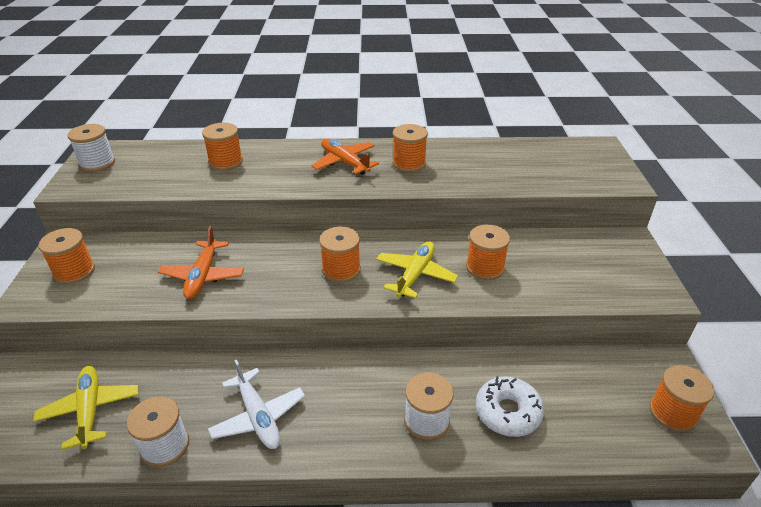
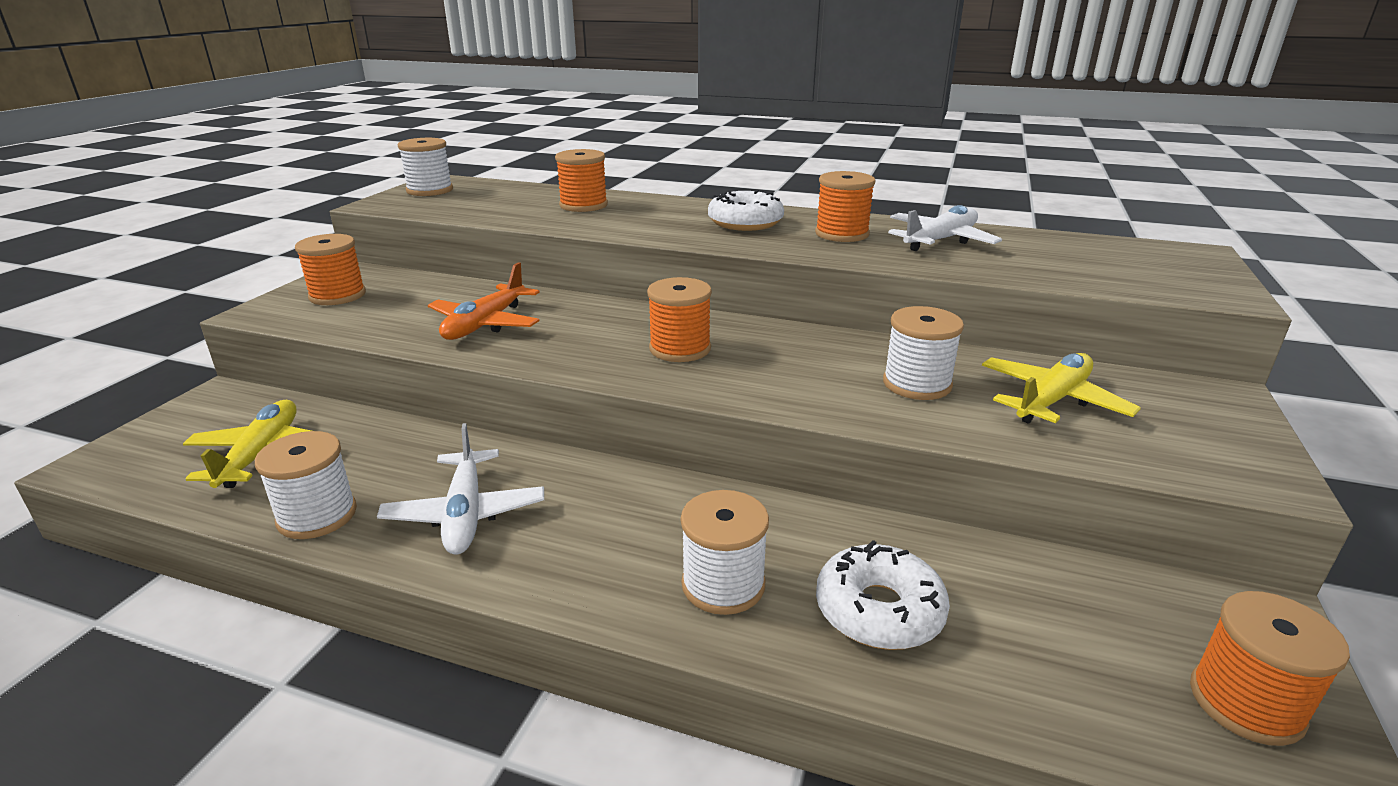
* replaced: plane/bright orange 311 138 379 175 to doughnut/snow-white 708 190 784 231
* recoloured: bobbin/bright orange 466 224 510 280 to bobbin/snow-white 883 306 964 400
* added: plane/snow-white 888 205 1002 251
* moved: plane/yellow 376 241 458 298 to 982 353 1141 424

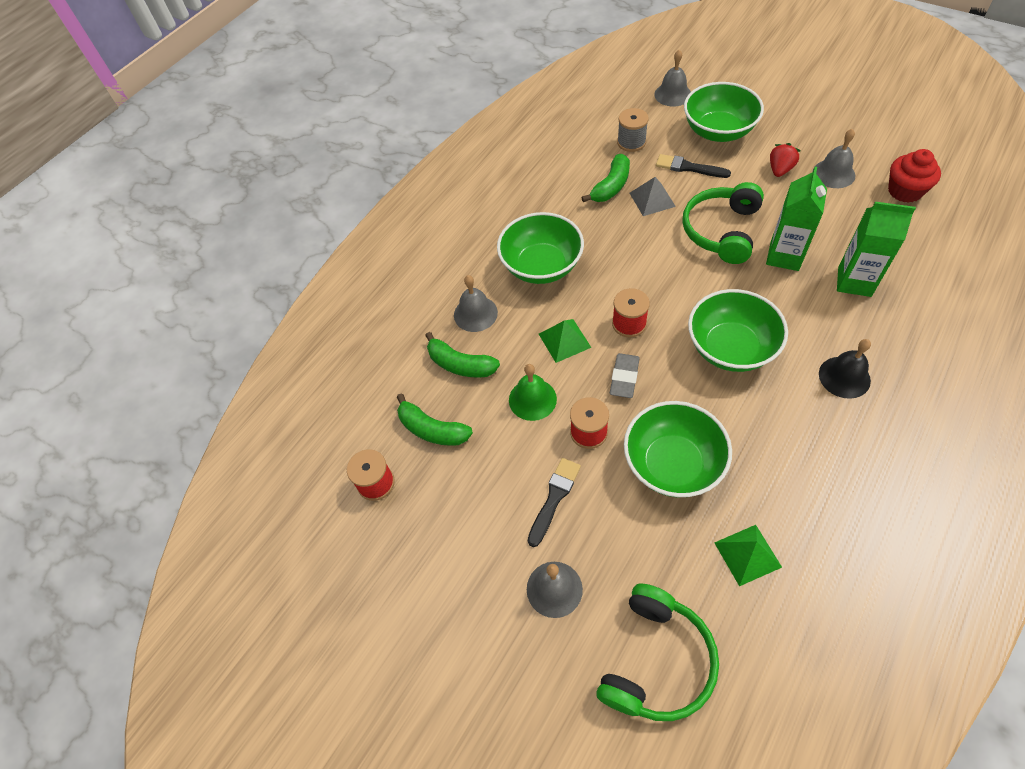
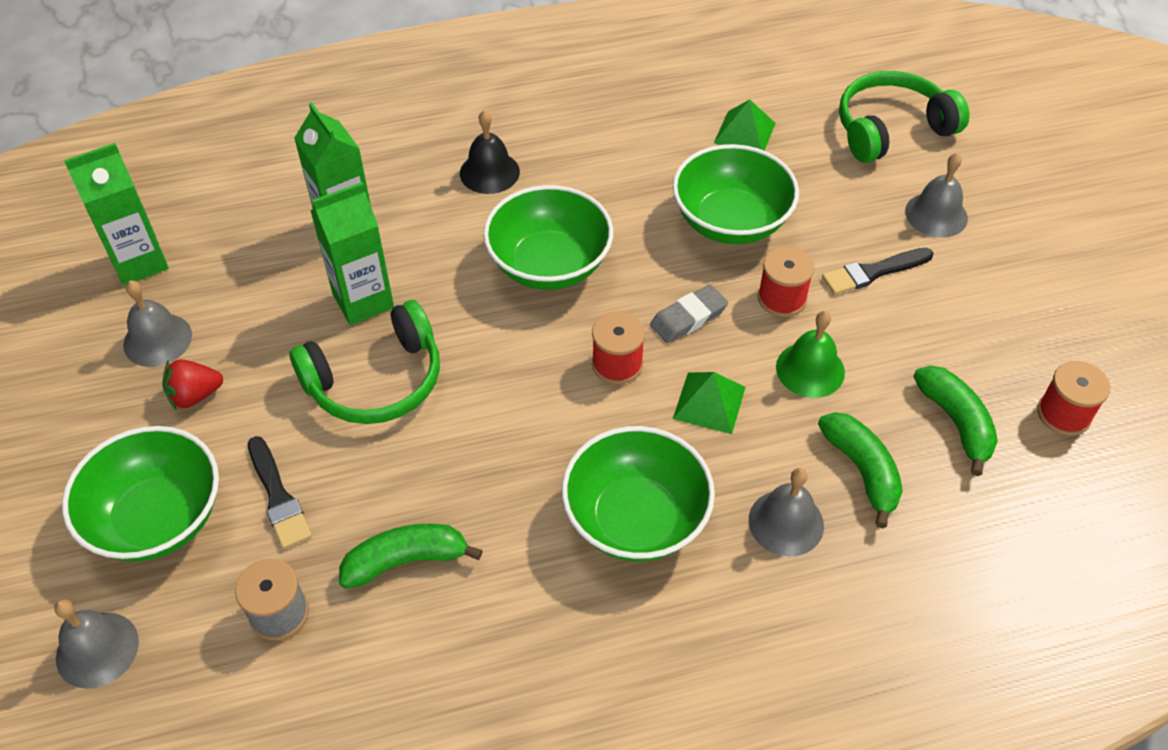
* replaced: muffin/red 888 149 941 203 to carton/leaf-green 64 143 169 286
* removed: solid pyramid/gray 630 177 676 216

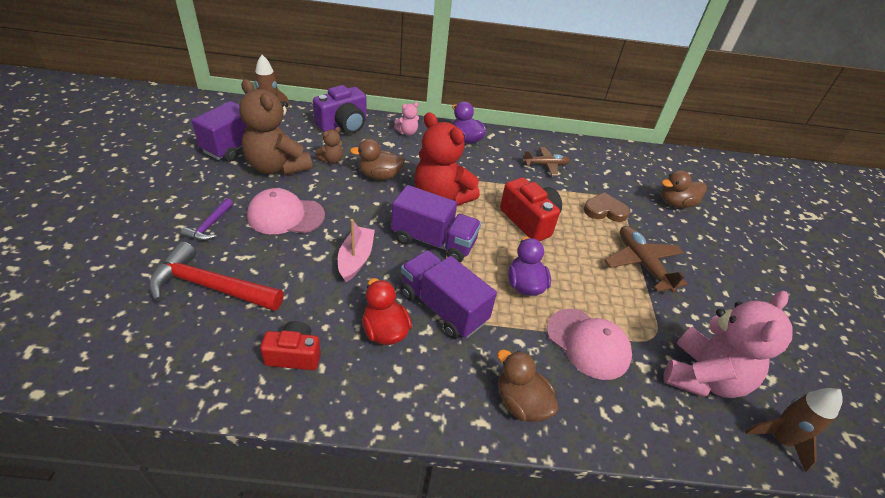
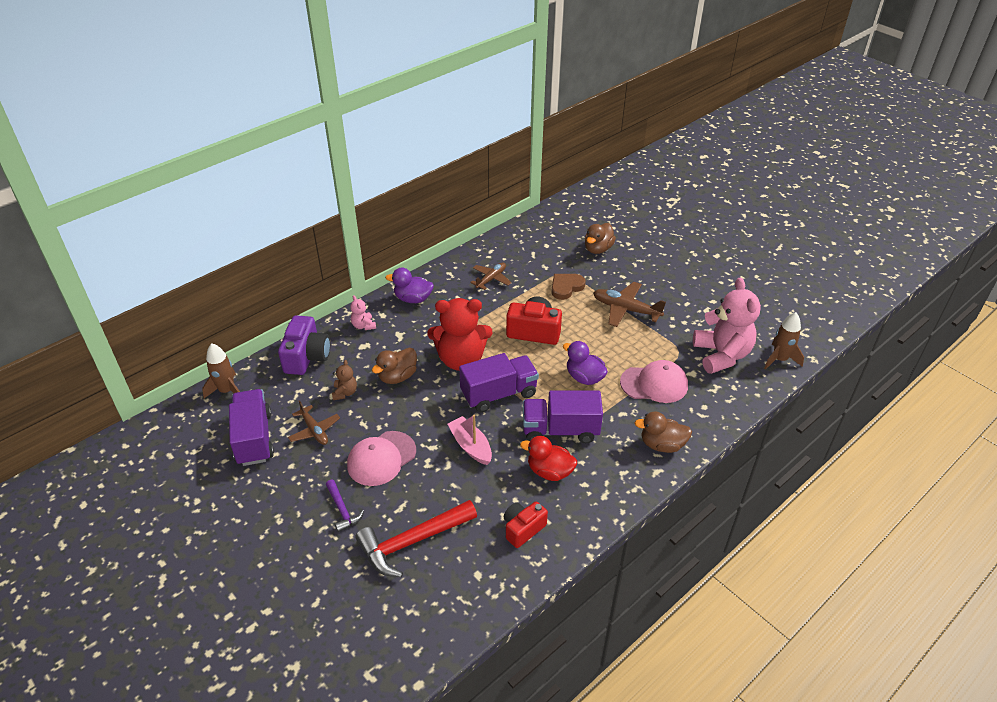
* replaced: stuffed bear/brown 239 79 312 176 to plane/brown 288 400 340 445
* turned: stuffed bear/pink 394 102 419 135 = 350 295 376 330 135 degrees clockwise

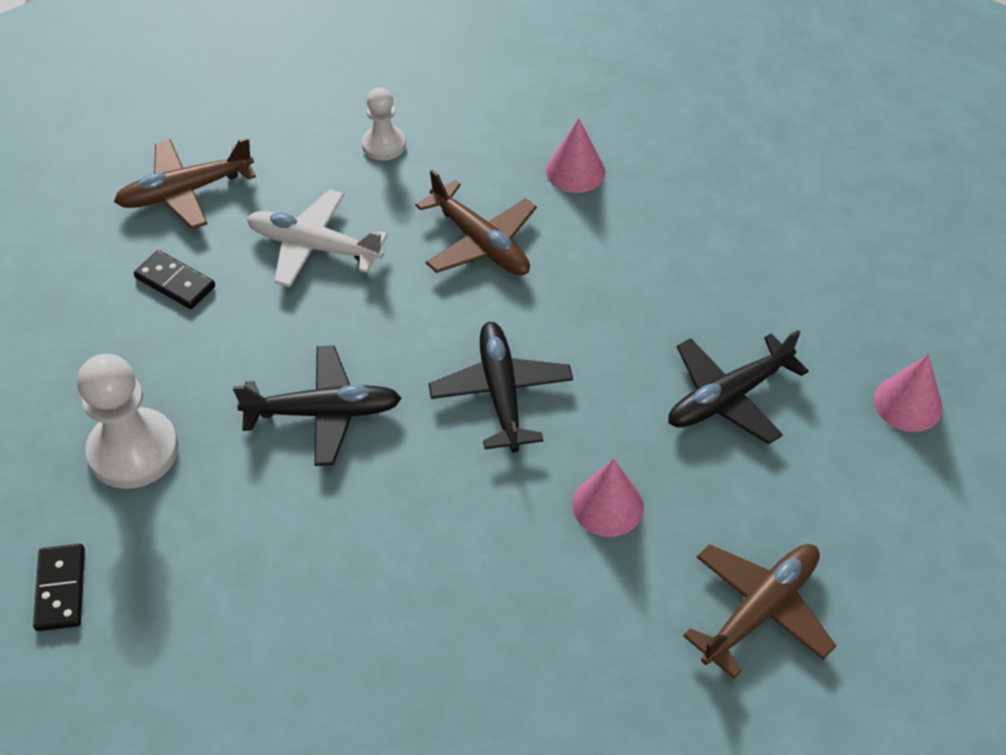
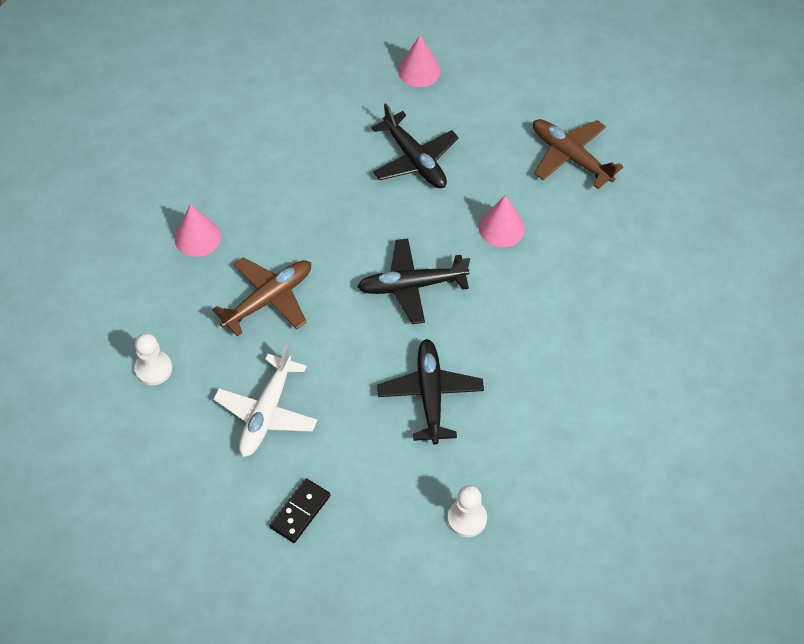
* resized: game pawn/snow-white 77 354 179 489 = 448 485 487 537 x0.59
* removed: domino piece/jet-black 33 544 85 631
* removed: plane/brown 114 137 256 229

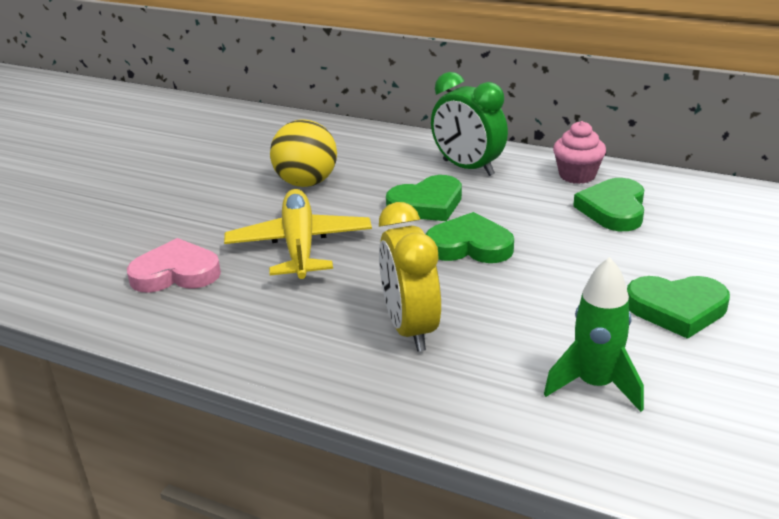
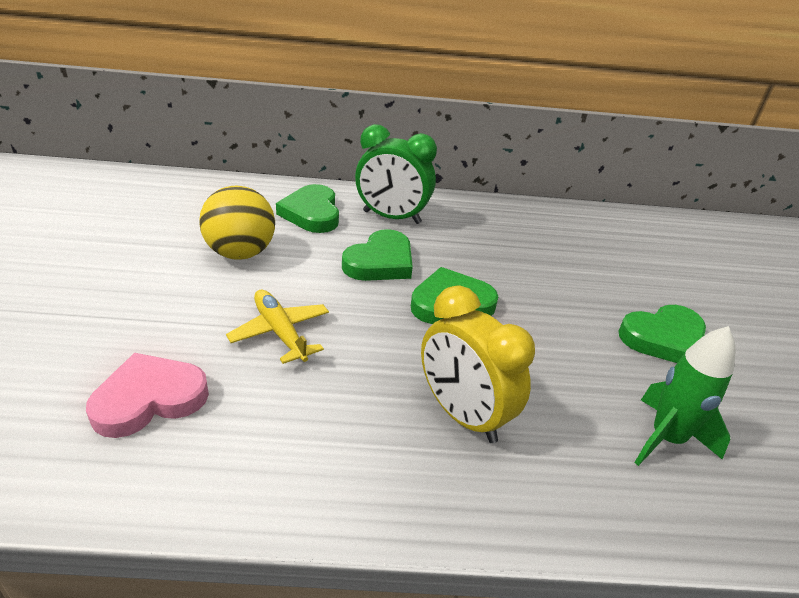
* resized: plane/yellow 224 189 372 279 = 226 290 329 364 x0.64
* moved: heart/leaf-green 573 178 644 231 to 276 184 339 233
* removed: muffin/pink 553 121 606 184

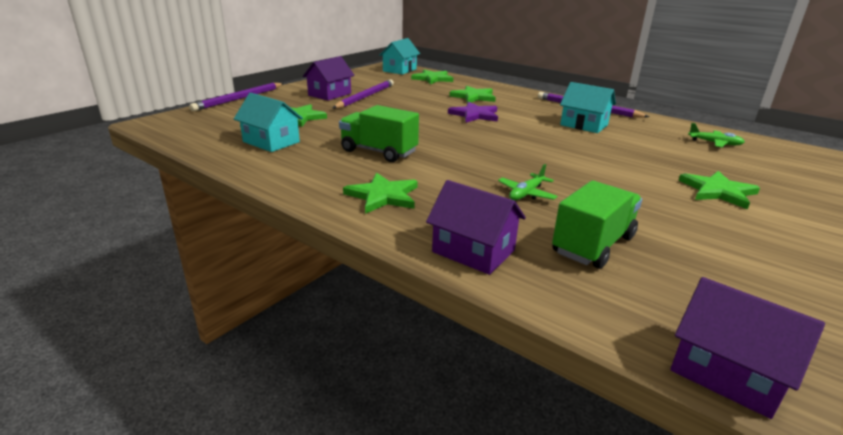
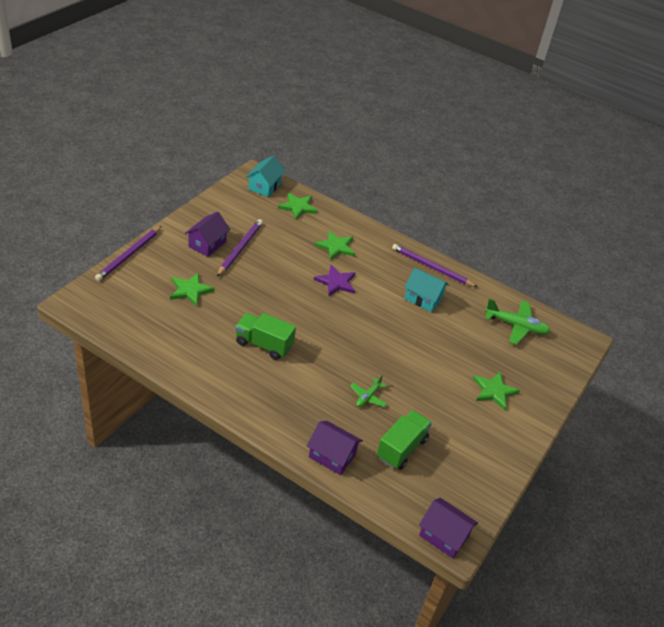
* resized: plane/leaf-green 688 123 745 147 = 485 299 551 345 x1.75
* removed: toy house/aqua 234 93 303 152
* removed: five-pointed star/leaf-green 343 173 418 214

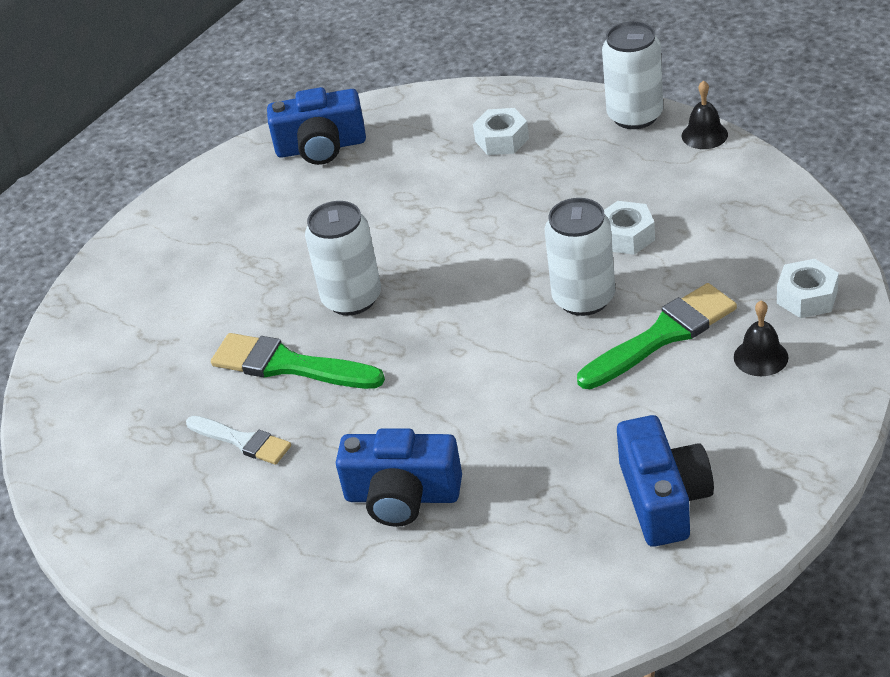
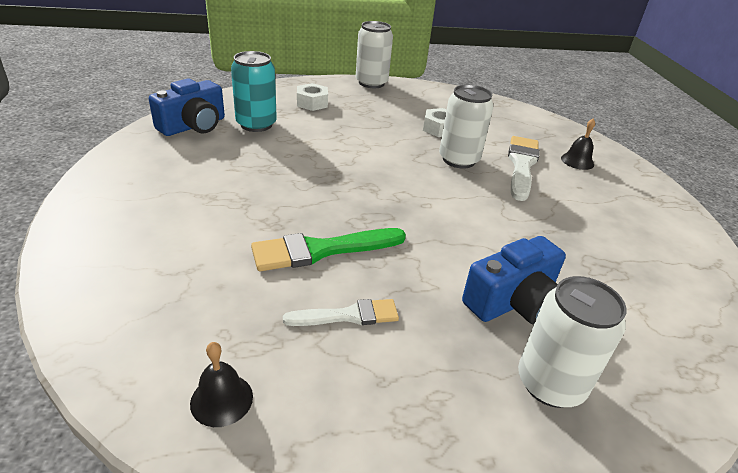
* moved: school bell/jet-black 682 80 728 149 to 190 342 253 427
* added: tin/aqua 231 51 277 132
* recoloured: brush/leaf-green 577 283 737 389 to brush/snow-white 508 136 539 201
* moved: tin/snow-white 305 201 381 316 to 518 276 627 408
* removed: photo camera/royal blue 617 415 714 547
* removed: hexagon nut/snow-white 777 259 839 318

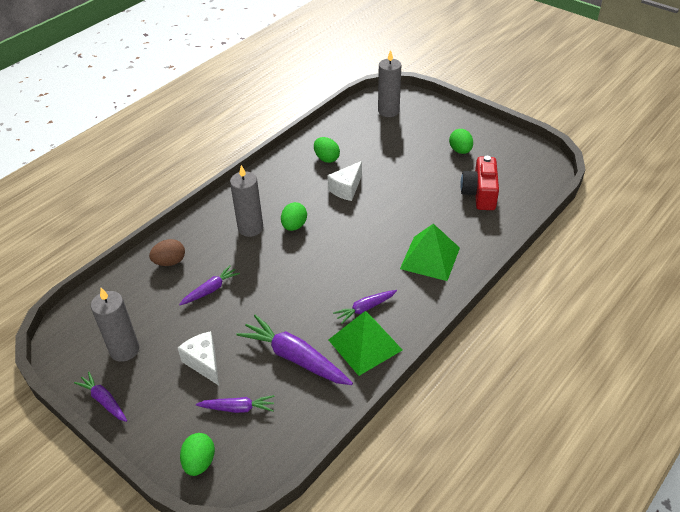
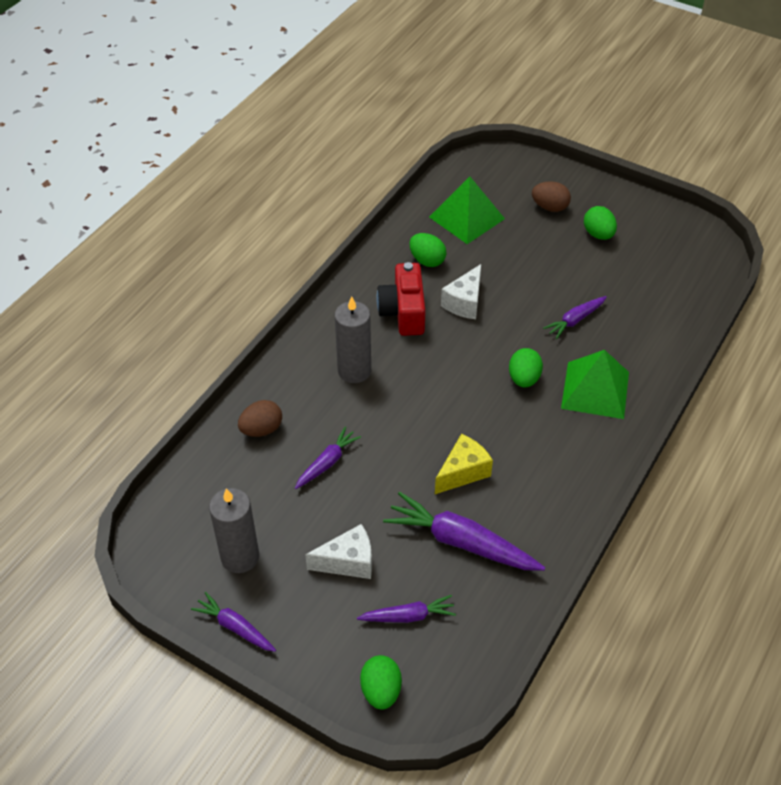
* turned: cheese wedge/snow-white 178 331 219 385 = 305 524 372 579 120 degrees clockwise
* moved: photo camera/red 460 156 499 210 to 376 262 426 336
* moved: solid pyramid/leaf-green 328 311 402 376 to 429 176 505 244
* added: cheese wedge/yellow 435 434 493 494
* moved: egg shape/leaf-green 281 202 307 231 to 509 348 543 387
* added: egg shape/brown 532 181 571 212
* moved: carrot/violet 333 290 397 324 to 543 296 607 339
* removed: wax candle/gray 378 50 401 117

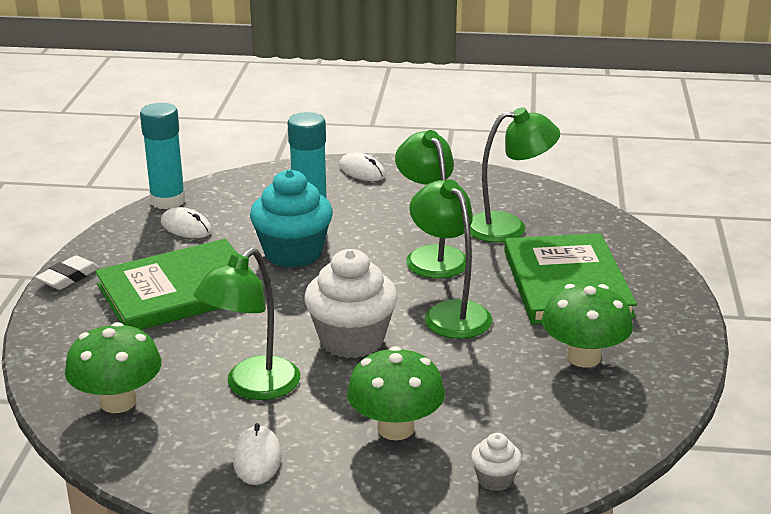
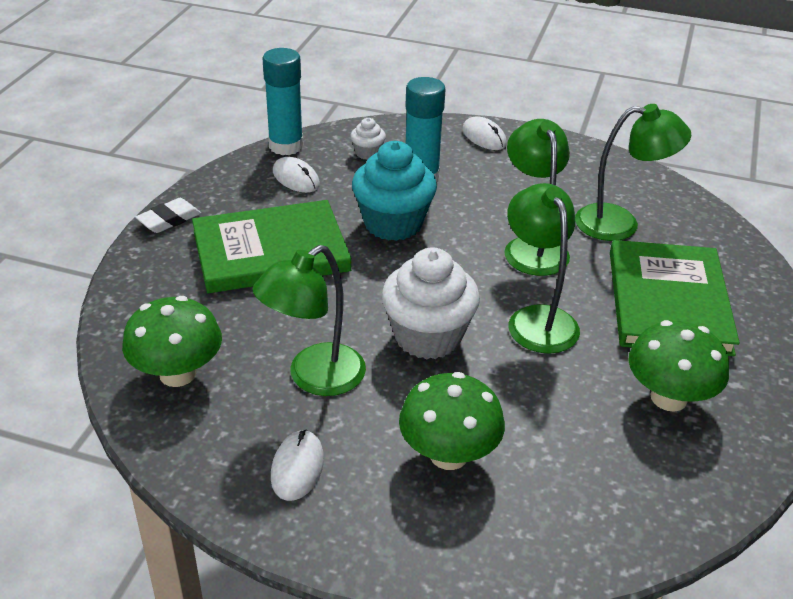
* moved: muffin/snow-white 471 433 522 491 to 350 118 386 160

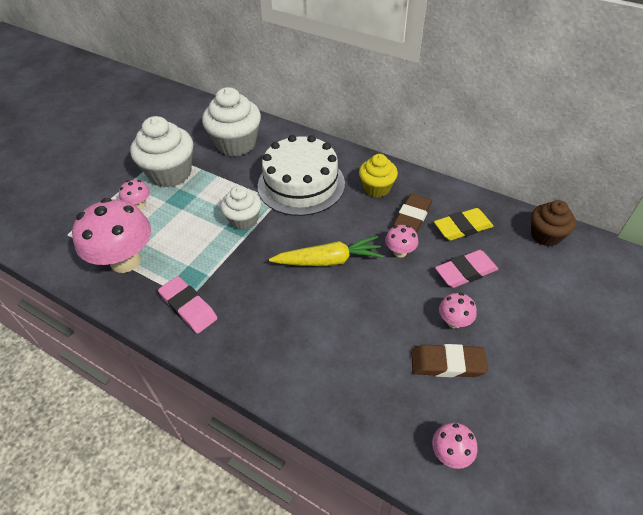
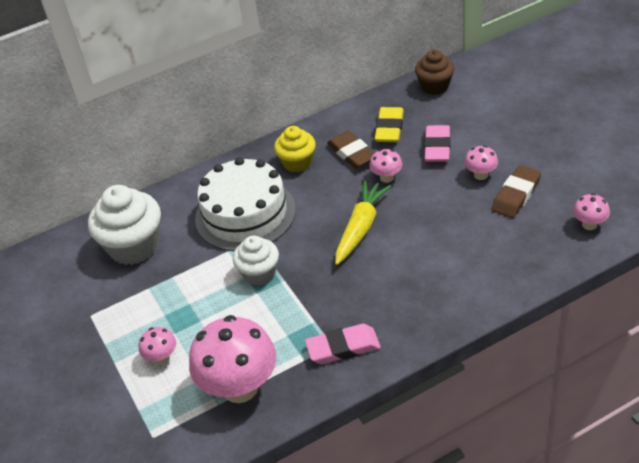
* removed: muffin/snow-white 130 116 193 187

